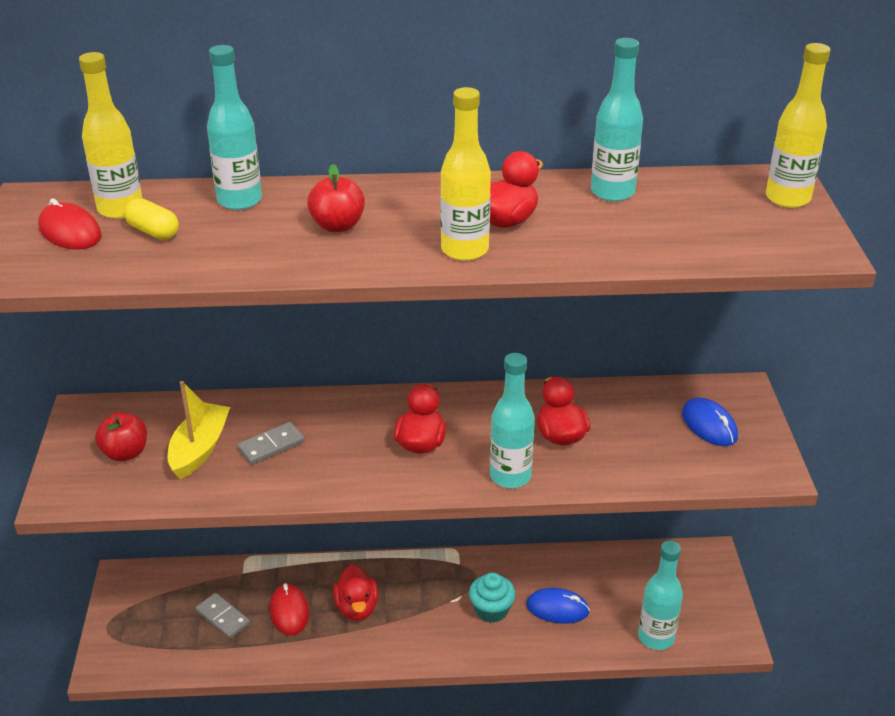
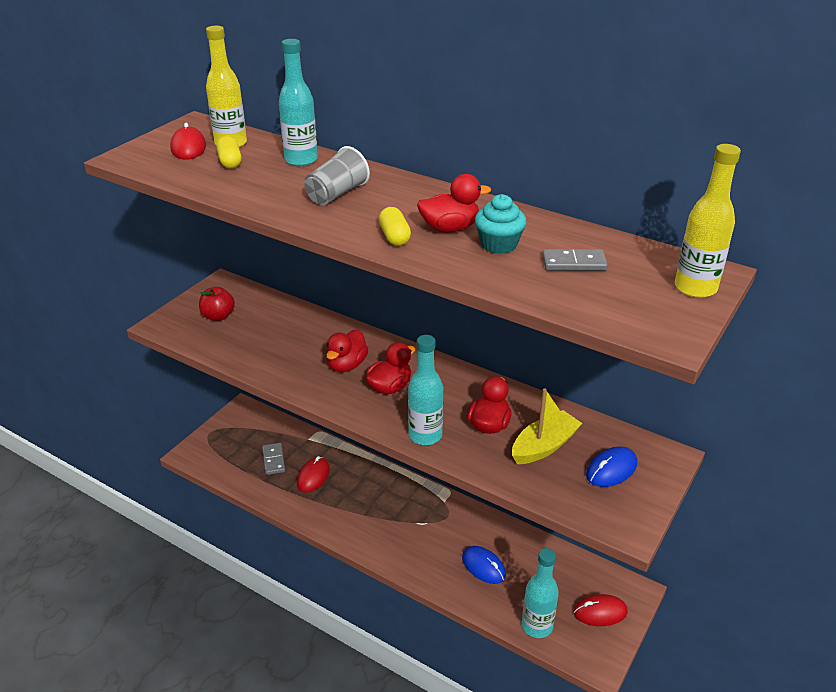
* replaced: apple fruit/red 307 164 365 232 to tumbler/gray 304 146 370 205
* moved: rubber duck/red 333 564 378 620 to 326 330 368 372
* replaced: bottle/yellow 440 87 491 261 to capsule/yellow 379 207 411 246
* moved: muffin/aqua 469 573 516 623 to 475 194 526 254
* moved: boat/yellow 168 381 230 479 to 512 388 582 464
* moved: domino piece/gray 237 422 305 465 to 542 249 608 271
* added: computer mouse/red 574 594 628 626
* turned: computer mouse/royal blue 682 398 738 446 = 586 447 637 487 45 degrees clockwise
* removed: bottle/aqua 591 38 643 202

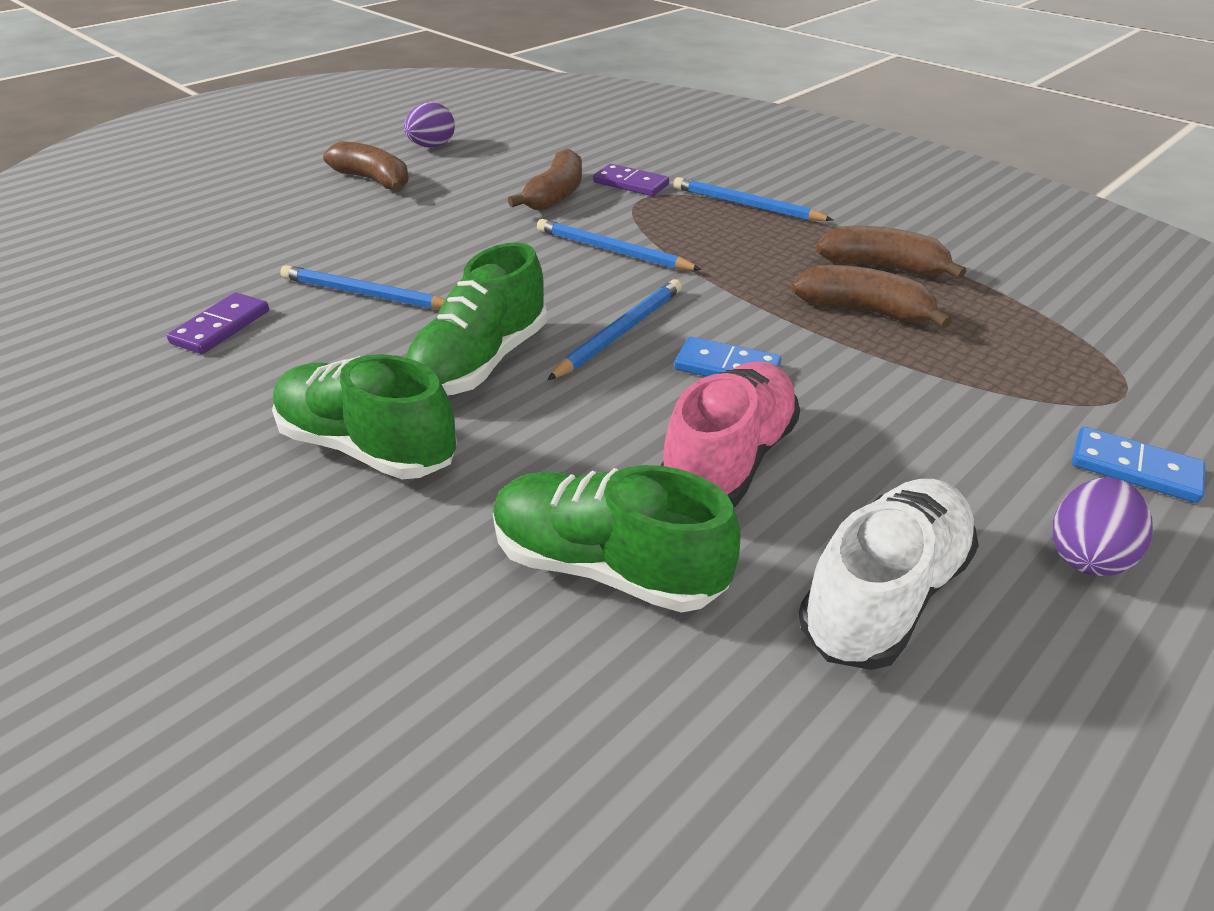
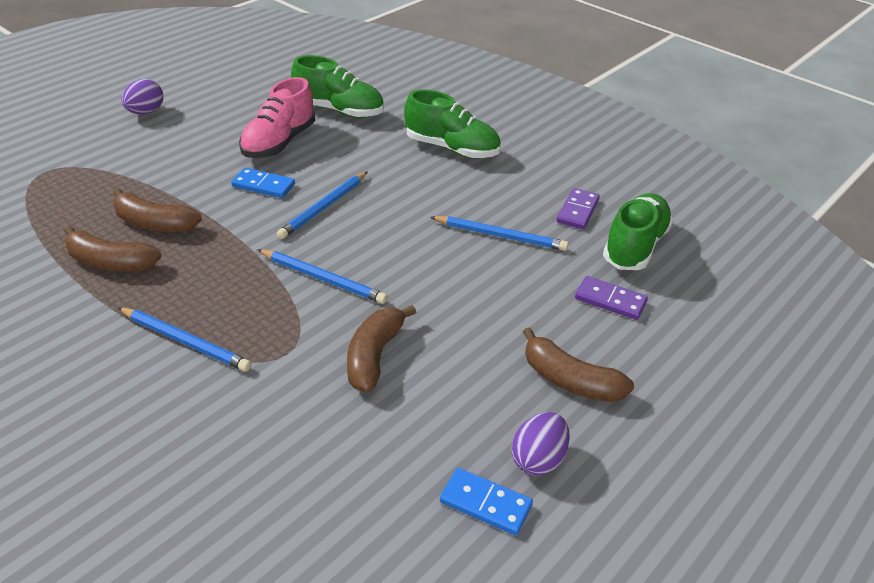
* moved: domino piece/royal blue 1072 427 1205 503 to 440 468 533 536
* moved: domino piece/violet 593 164 669 196 to 575 276 648 320
* moved: sneaker/leaf-green 406 242 547 395 to 603 193 673 270
* removed: sneaker/snow-white 798 479 979 670

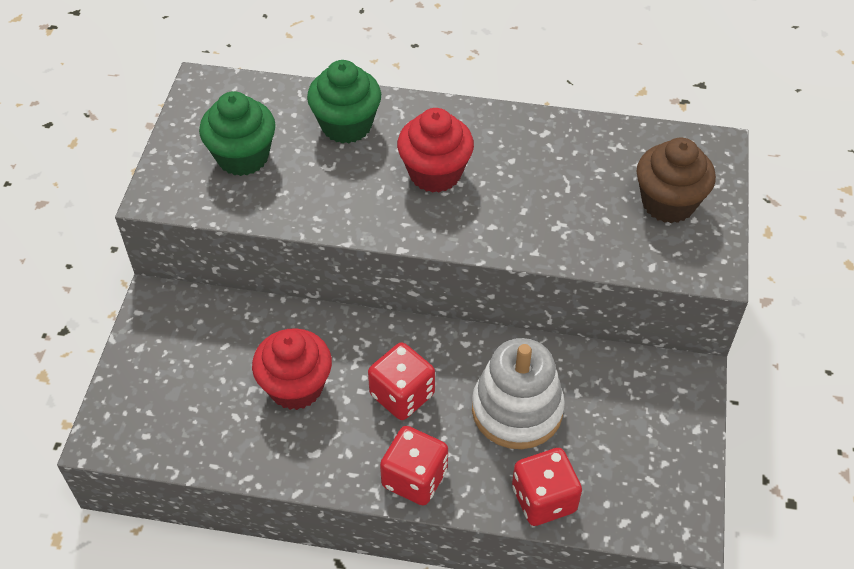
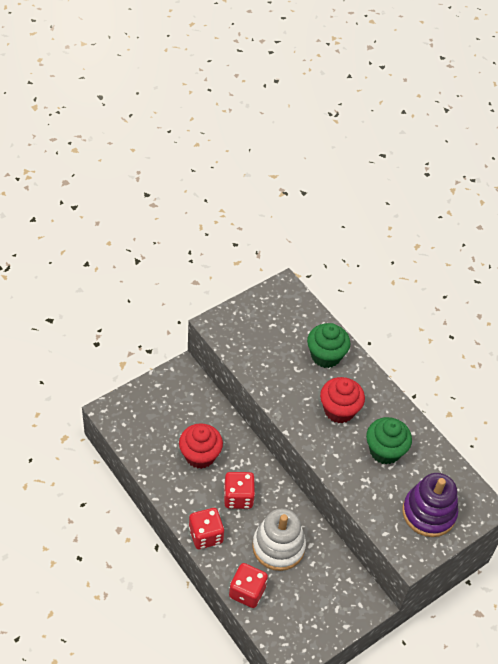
* moved: muffin/leaf-green 199 91 276 176 to 366 417 412 464
* replaced: muffin/brown 636 138 716 223 to stacking toy/violet 402 473 458 537

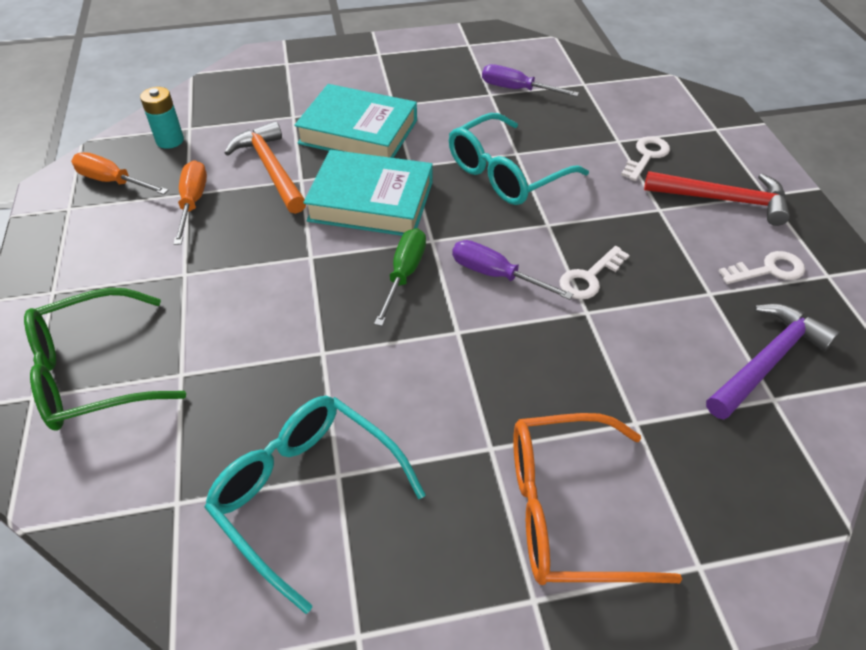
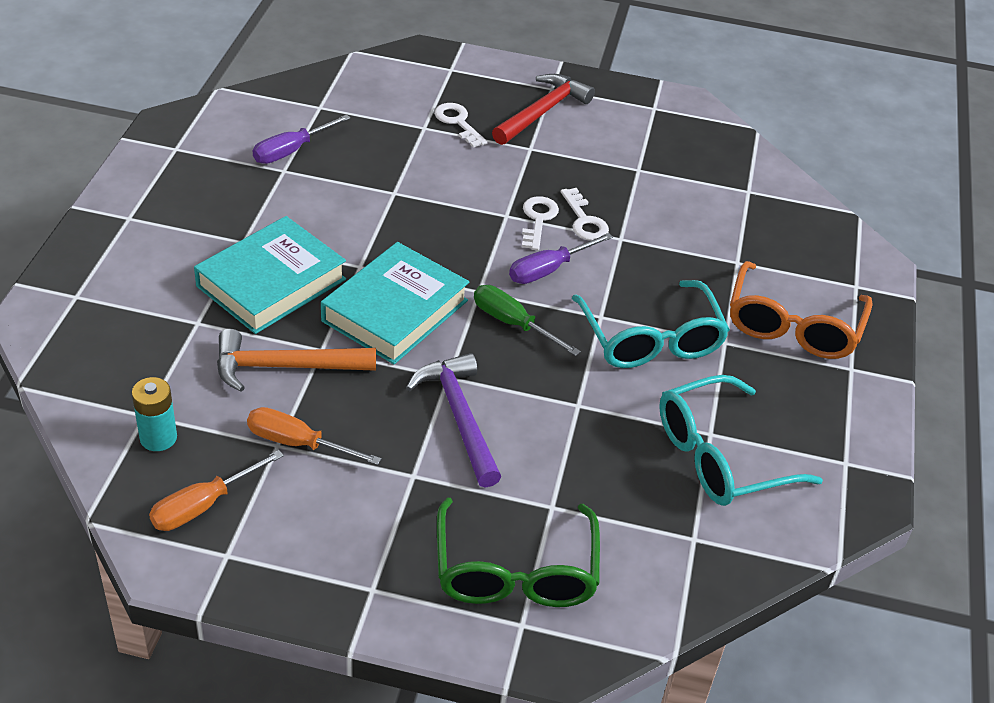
* moved: carpenter's hammer/violet 706 304 840 419 to 406 353 501 488
* moved: key/snow-white 719 251 805 284 to 522 196 559 250
* moved: spectacles/aqua 449 113 589 205 to 572 280 730 368

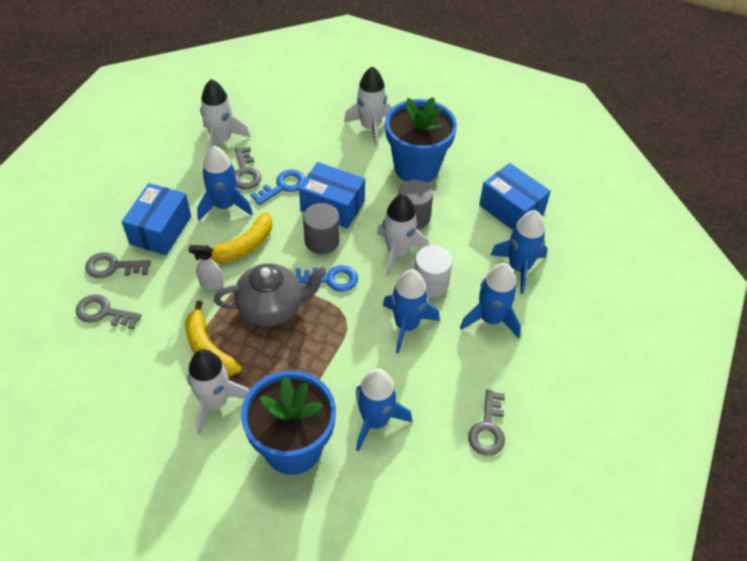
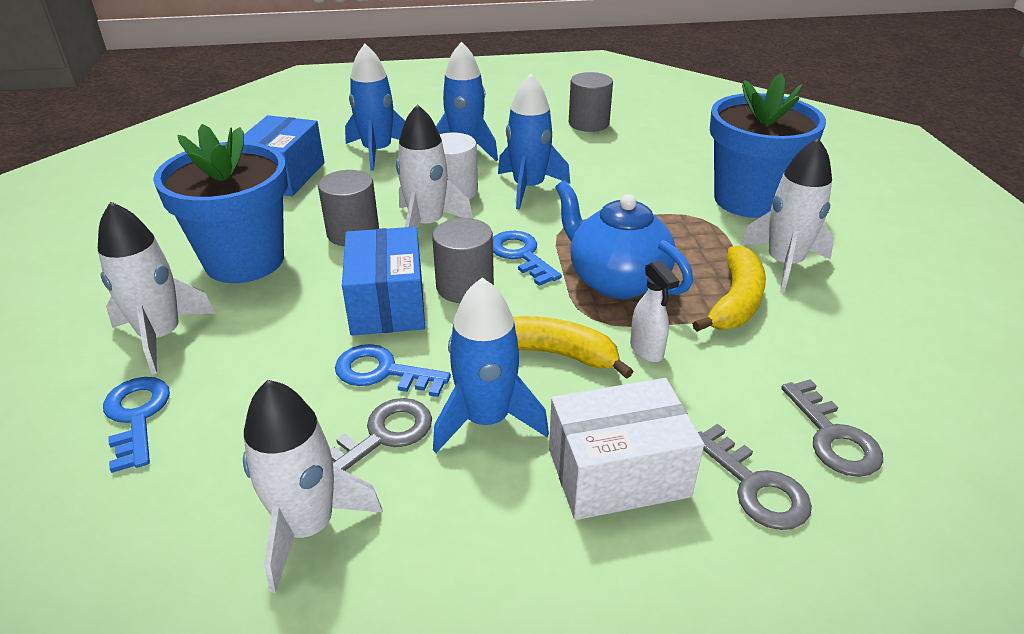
* added: key/royal blue 103 377 170 473
* recoloured: box/royal blue 122 183 191 255 to box/snow-white 549 378 704 520
* recoloured: tea pot/gray 214 263 327 326 to tea pot/royal blue 555 180 693 299
* replaced: key/gray 468 390 505 456 to solid cylinder/gray 569 72 613 132
* removed: spaceship/royal blue 356 368 412 452

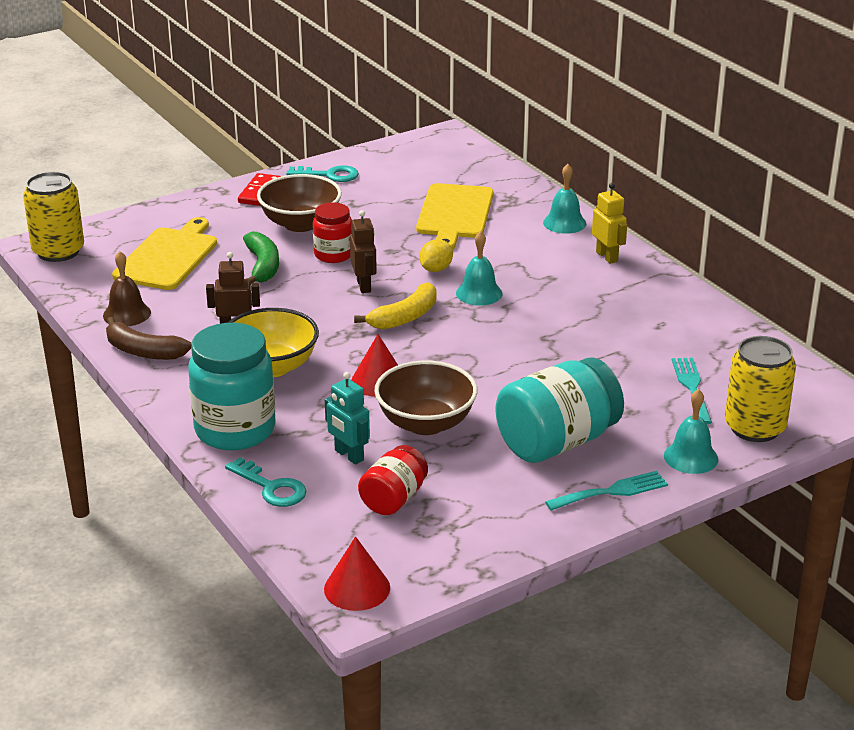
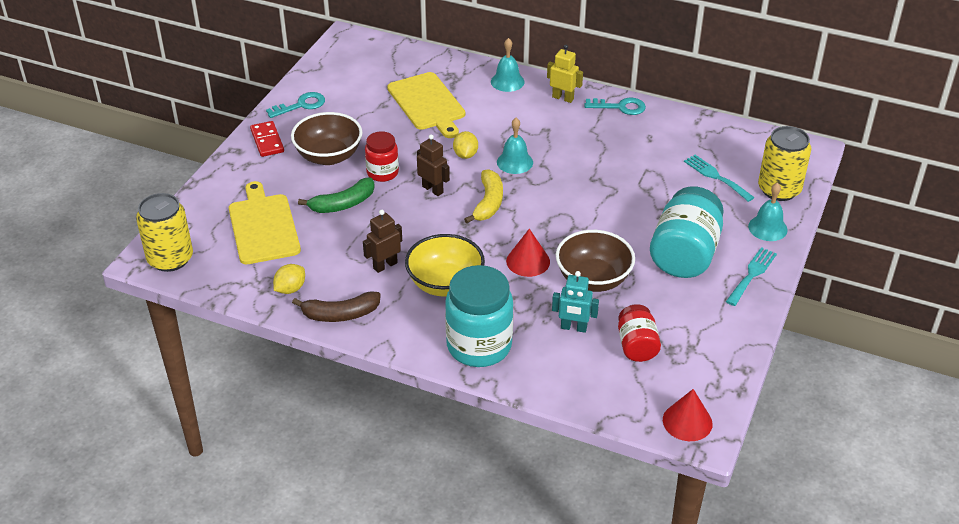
* replaced: school bell/brown 103 251 151 326 to toy lemon/yellow 273 264 305 294
* turned: banana fruit/leaf-green 243 232 279 284 = 298 177 375 213 105 degrees clockwise
* moved: key/aqua 225 457 306 507 to 584 98 646 115

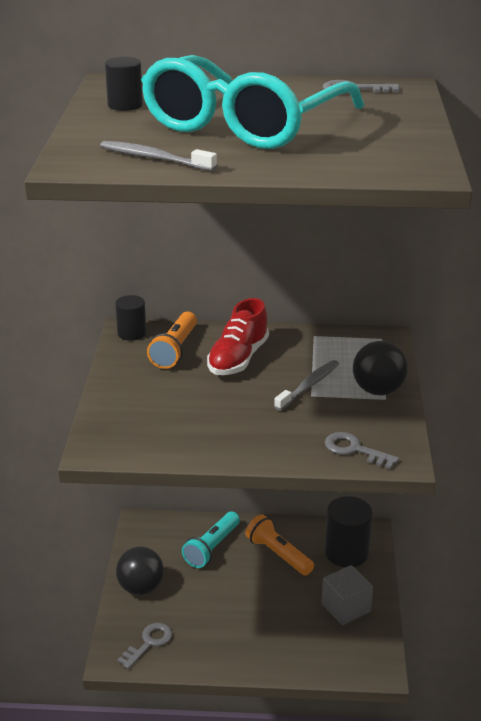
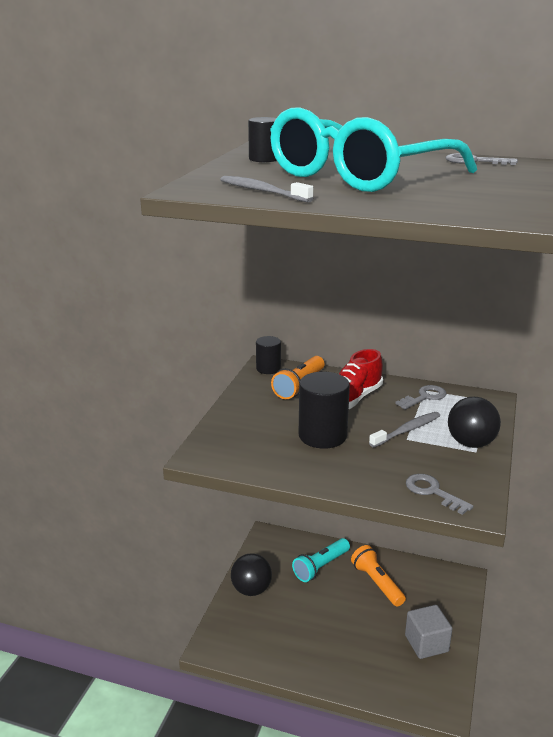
* moved: solid cylinder/jet-black 325 496 373 567 to 299 372 350 449
* moved: key/gray 117 623 172 669 to 395 385 447 410

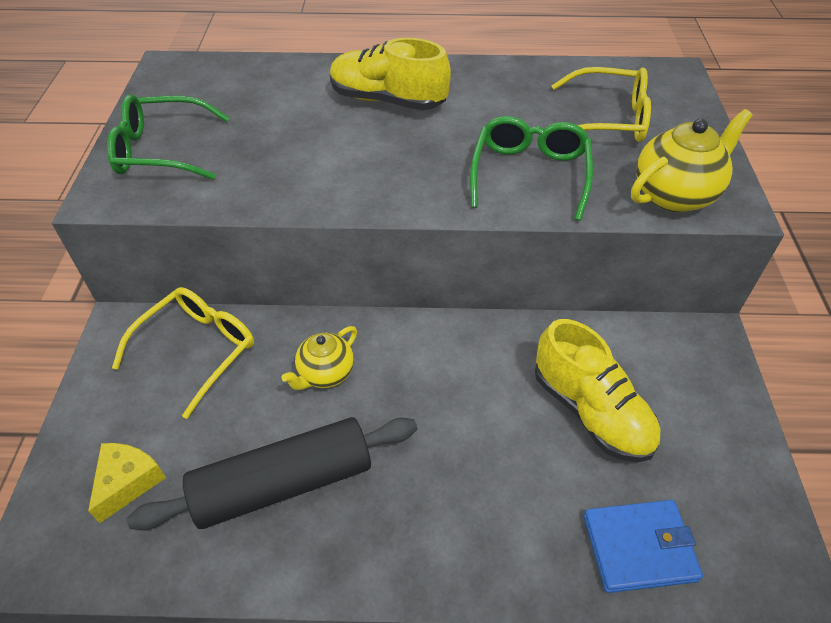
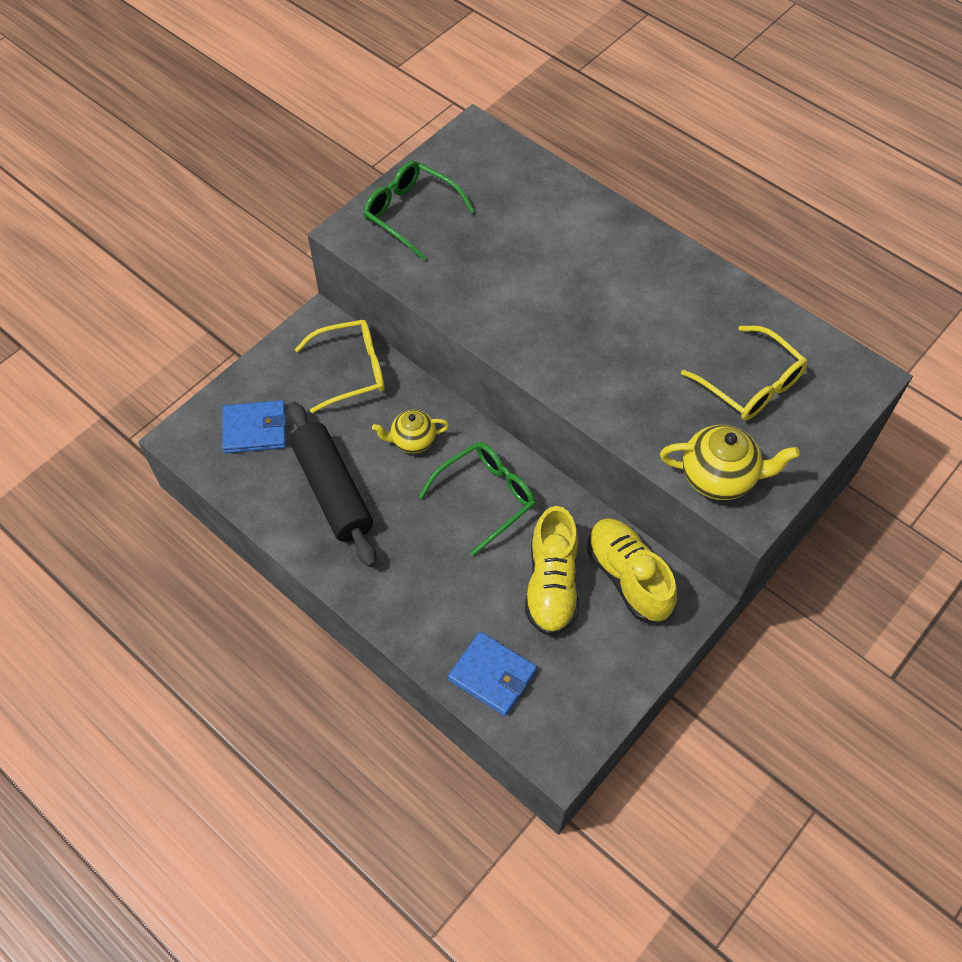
* replaced: cheese wedge/yellow 88 443 166 523 to billfold/royal blue 222 400 286 453
* turned: dough roller/jet-black 127 417 417 530 = 288 402 376 567 45 degrees clockwise
* moved: spectacles/leaf-green 470 116 593 221 to 419 442 536 556
* moved: sneaker/yellow 330 38 451 111 to 587 518 677 622

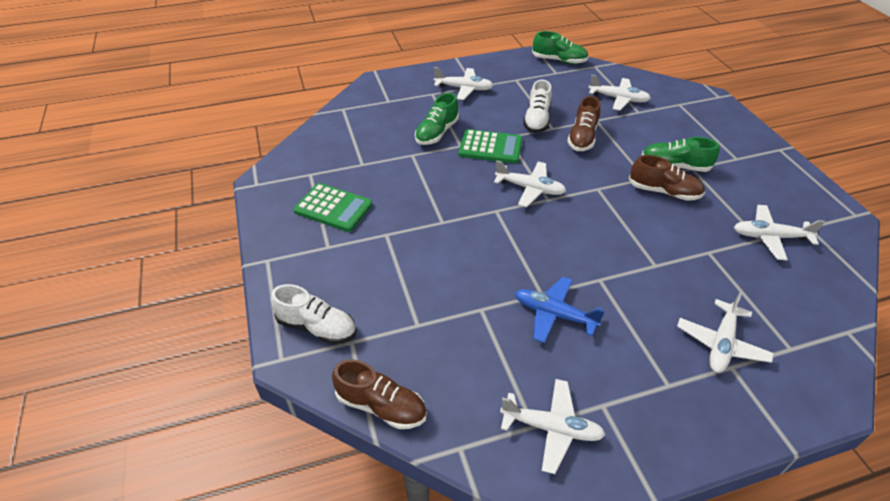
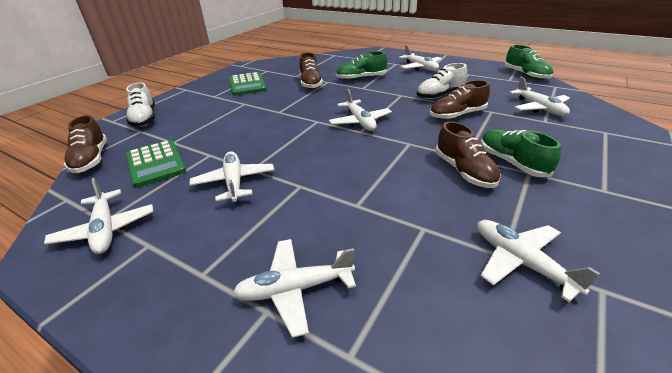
* moved: calculator/leaf-green 459 129 523 163 to 126 140 186 188
* recoloured: plane/royal blue 515 277 605 343 to plane/snow-white 189 151 274 202
* added: sneaker/brown 299 52 323 89

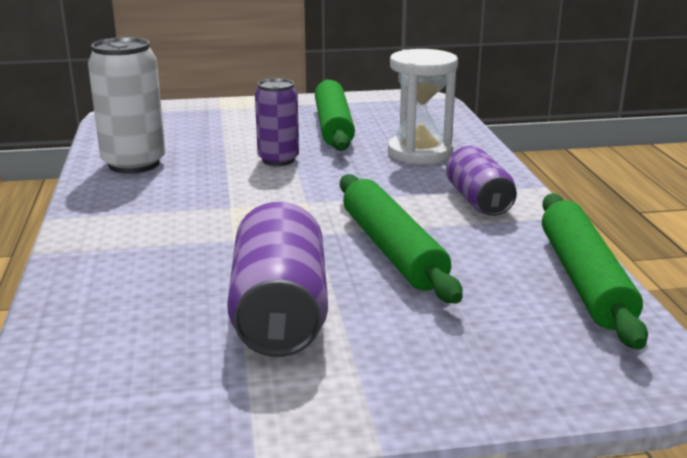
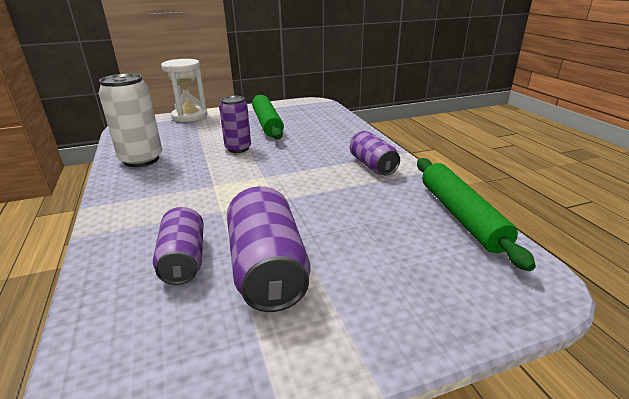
* added: tin/violet 153 207 204 285
* moved: sand timer/snow-white 388 49 458 164 to 161 59 208 122
* removed: dough roller/leaf-green 340 174 462 304

